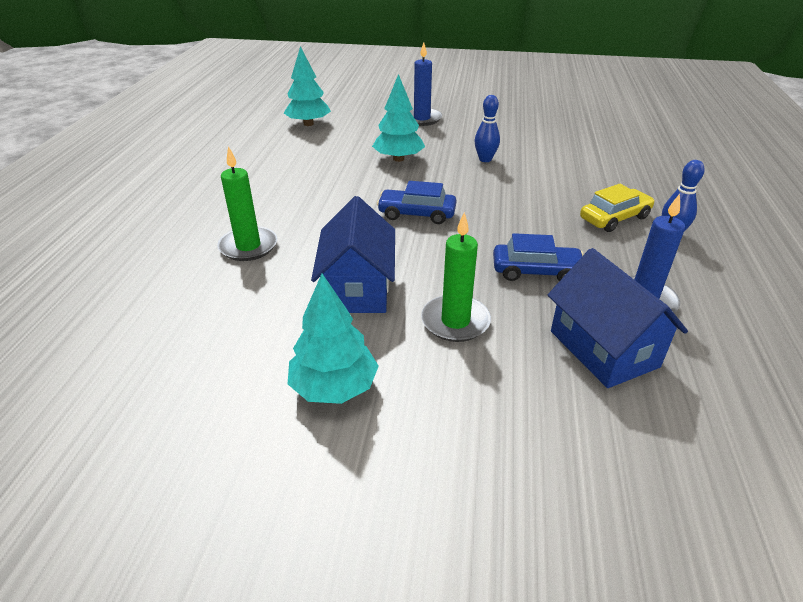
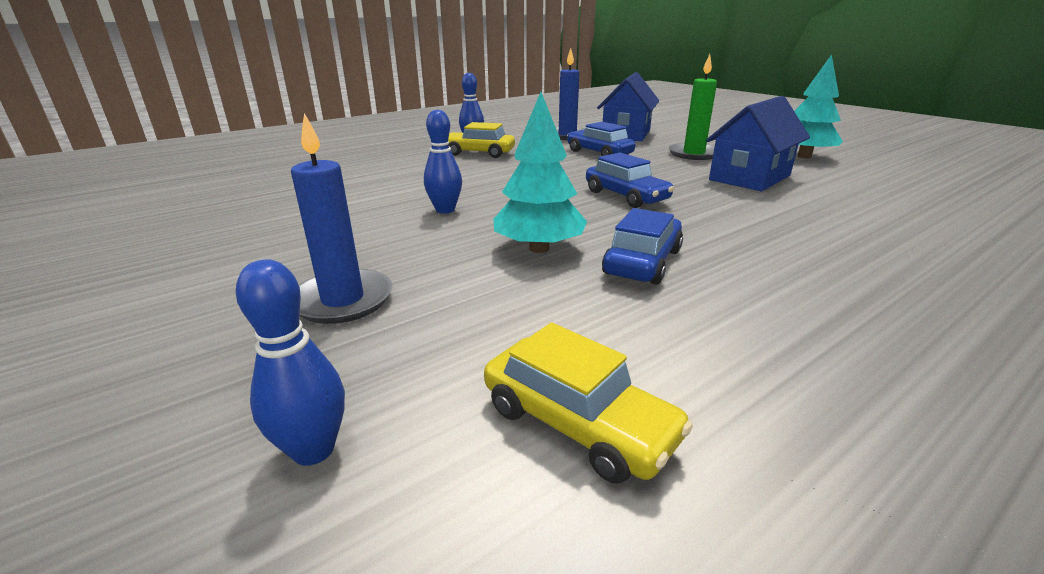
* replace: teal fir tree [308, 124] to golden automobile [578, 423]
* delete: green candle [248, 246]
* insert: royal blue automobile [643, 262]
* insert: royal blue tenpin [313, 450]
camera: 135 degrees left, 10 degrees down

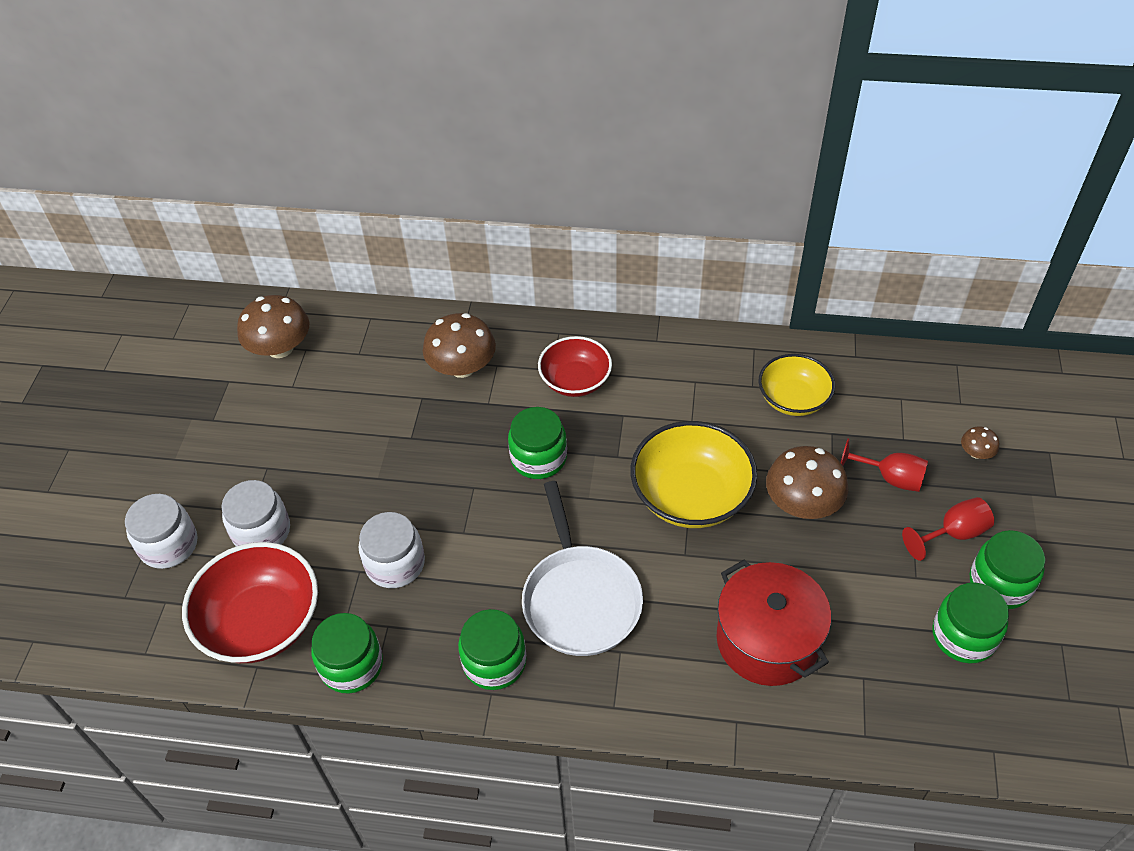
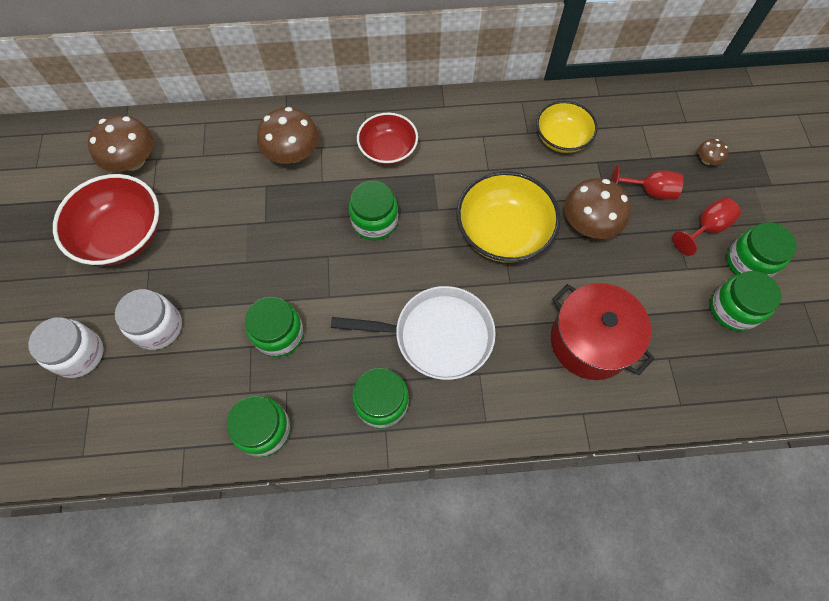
* rotate: snow-white skillet [580, 599] = [437, 336] 60 degrees counterclockwise
* recolor: snow-white preserve jar [395, 564] to green preserve jar [279, 334]
* move: red bowl [261, 622] to [123, 235]
camera: 15 degrees left, 15 degrees up

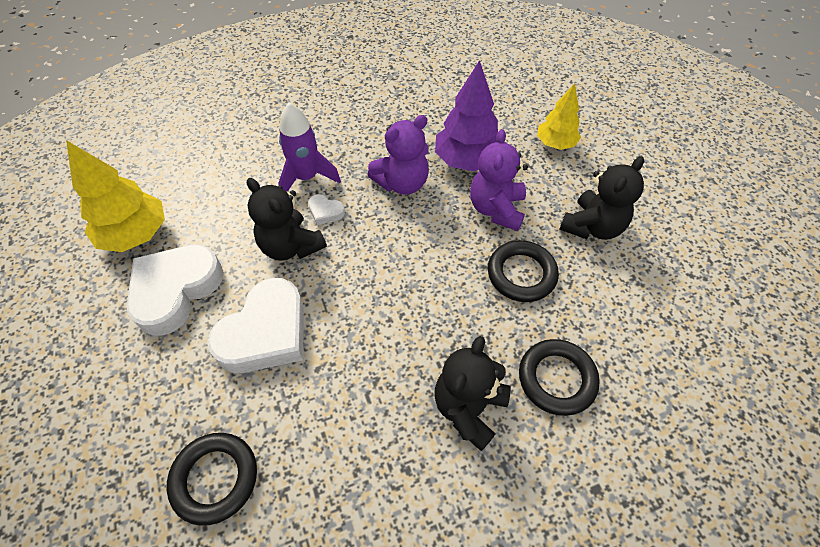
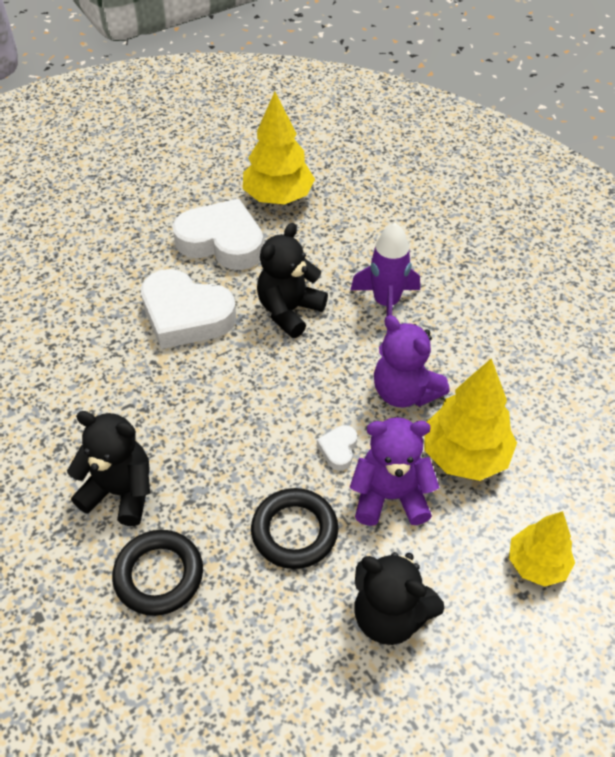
* recolor: royal purple fir tree [466, 161] to golden fir tree [464, 455]
* move: snow-white heart [325, 212] to [338, 449]
* delete: ebony ring [215, 479]
camera: 80 degrees right, 5 degrees down

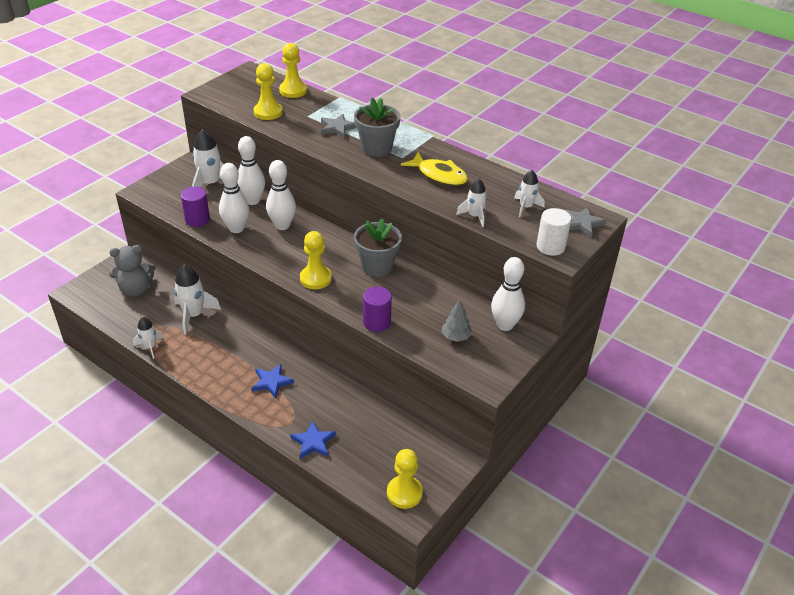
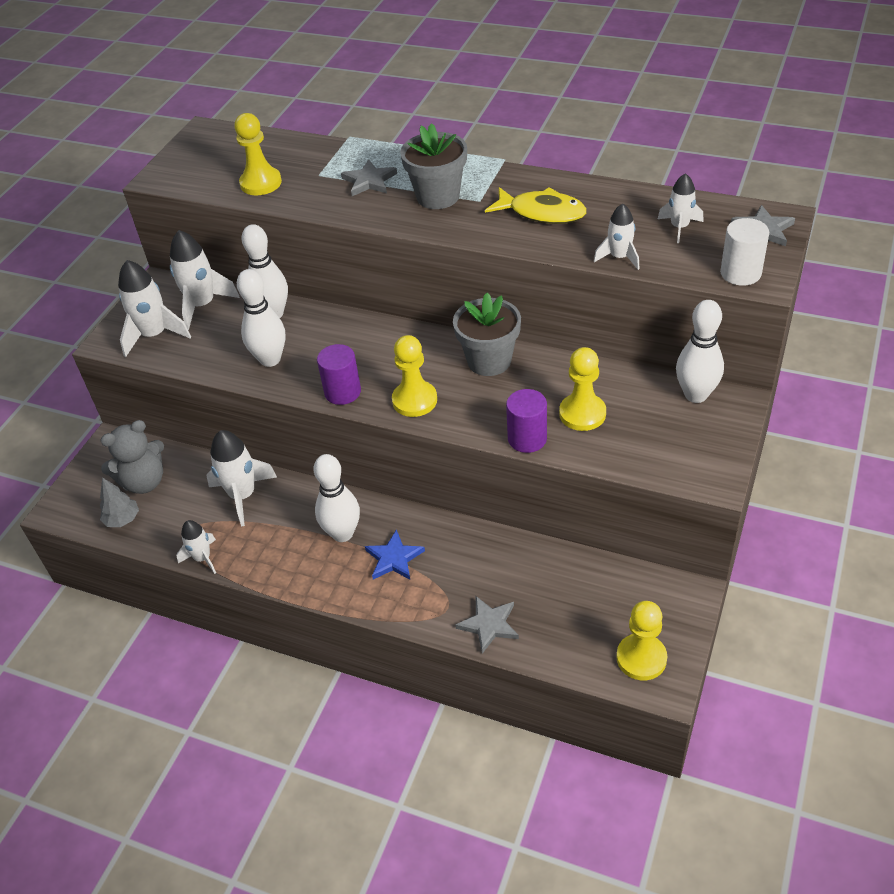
* move: golden game pawn [293, 91] to [582, 414]
* move: snow-white tenpin [282, 225] to [342, 533]
* move: royal purple cylinder shape [197, 219] to [342, 392]
* move: gray fir tree [456, 337] to [122, 520]
* recolor: royal blue five-pointed star [313, 442] to gray five-pointed star [489, 625]
* insert: snow-white toy rocket [154, 335]
camera: 10 degrees left, 5 degrees up

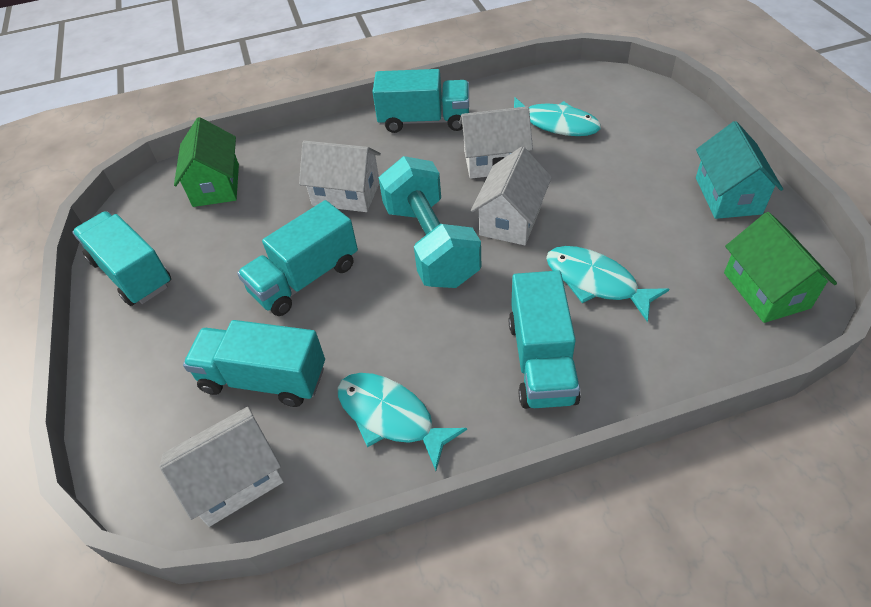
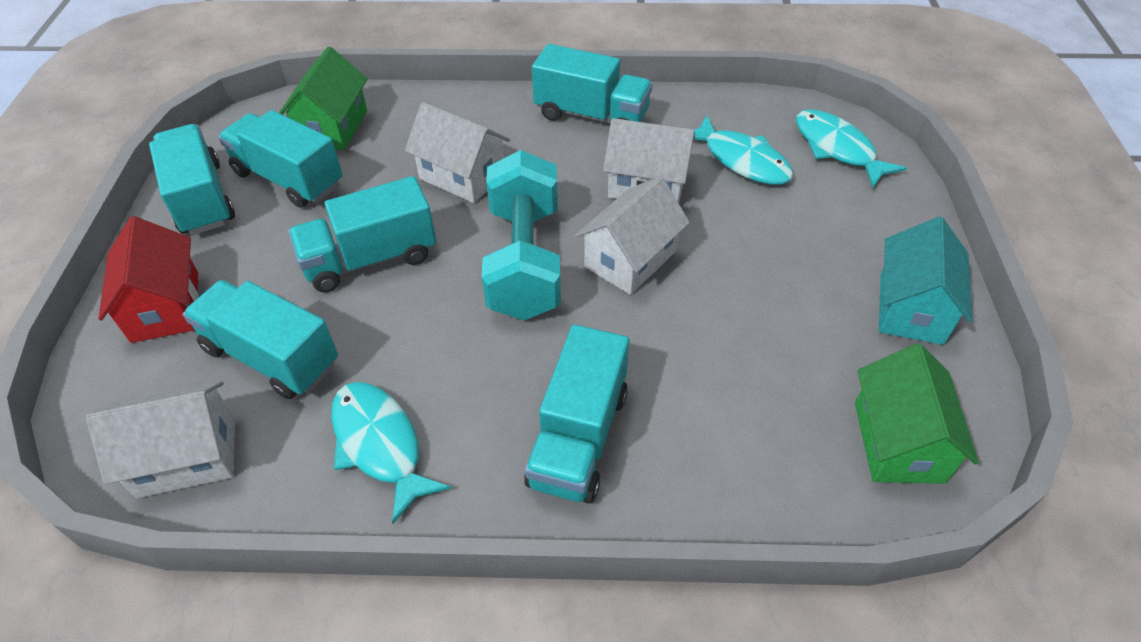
* move: teal fish [595, 282] to [837, 148]
* insert: teal toy truck [289, 179]
* insert: red house [165, 306]
camera: 15 degrees right, 0 degrees up

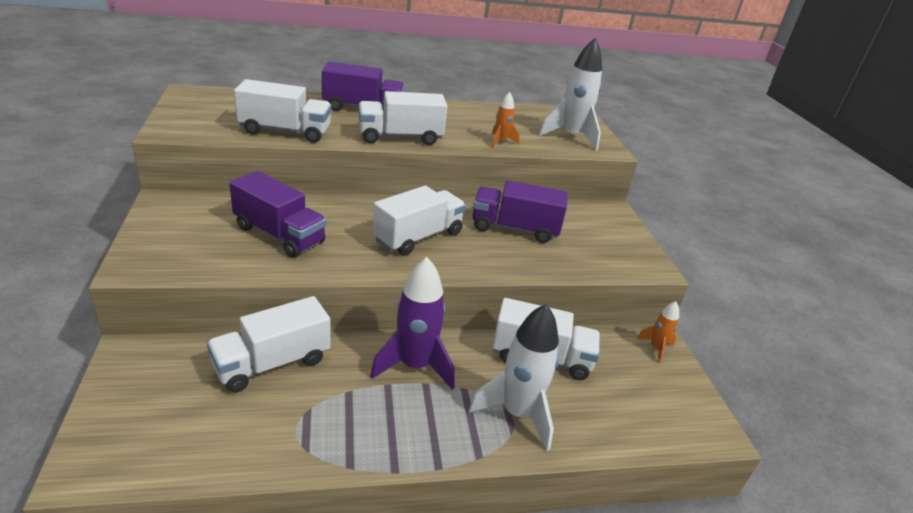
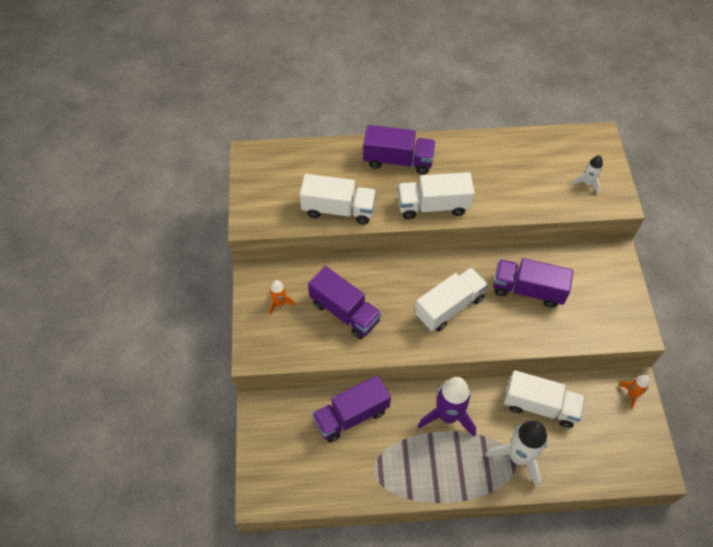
* resize: snow-white toy rocket [571, 136] = [587, 183] x0.51
* move: orange toy rocket [501, 141] to [280, 303]
* recolor: snow-white toy truck [272, 363] to royal purple toy truck [351, 415]
camera: 10 degrees right, 25 degrees up

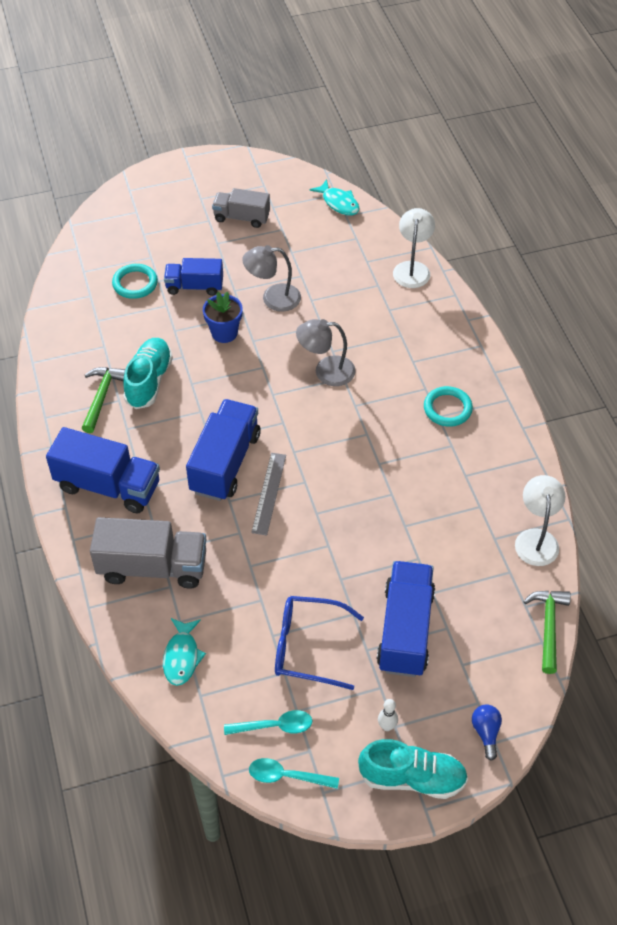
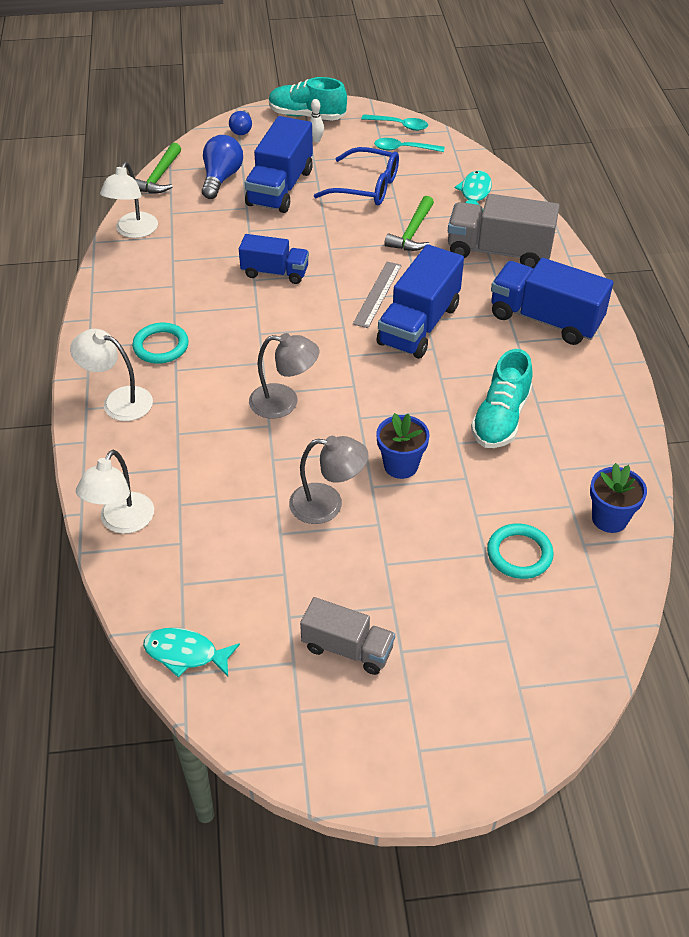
* rotate: teal fish [339, 203] = [185, 653] 45 degrees counterclockwise
* move: royal blue toy truck [195, 286] to [275, 272]
* move: green hammer [102, 397] to [412, 233]
* insert: royal blue light bulb [221, 178]
* insert: snow-white reading lamp [118, 401]
* insert: royal blue plant pot [609, 518]
camera: 170 degrees left, 5 degrees down

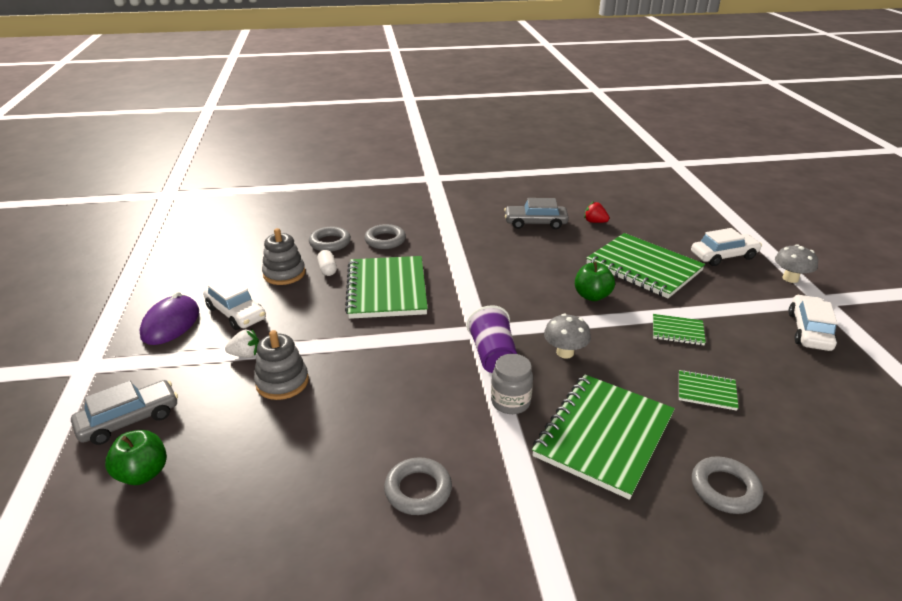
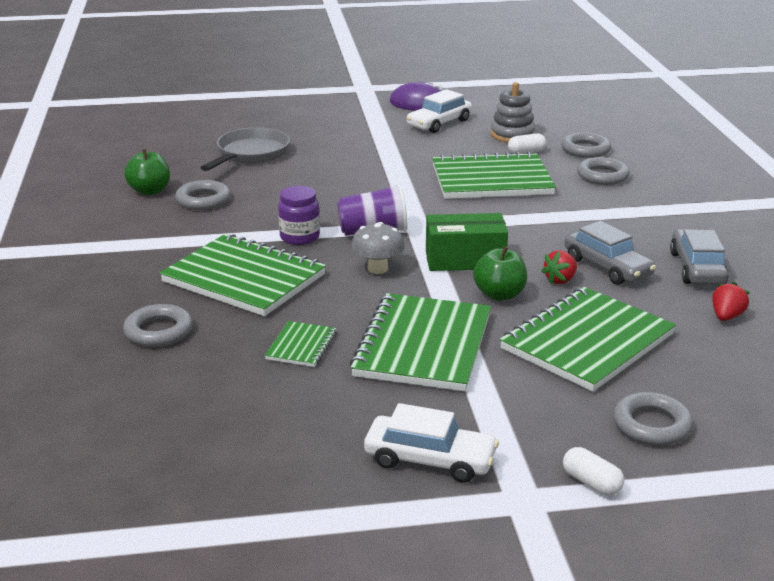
* replace: snow-white automobile [723, 256] to gray ring [651, 425]
* replace: gray fungus [790, 278] to snow-white pill shape [591, 483]
* resize: green notepad [677, 331] = [423, 345] x2.16
* delete: snow-white toy strawberry [245, 354]
* delete: gray stacking toy [282, 382]
* recolor: gray preserve jar [510, 402] to royal purple preserve jar [300, 237]
* move: gray automobile [129, 420] to [607, 267]
* move: green apple [143, 473] to [150, 191]
* insert: gray skillet [250, 154]
* insert: green parcel [465, 260]
* insert: red toy strawberry [560, 280]
camera: 90 degrees right, 5 degrees down

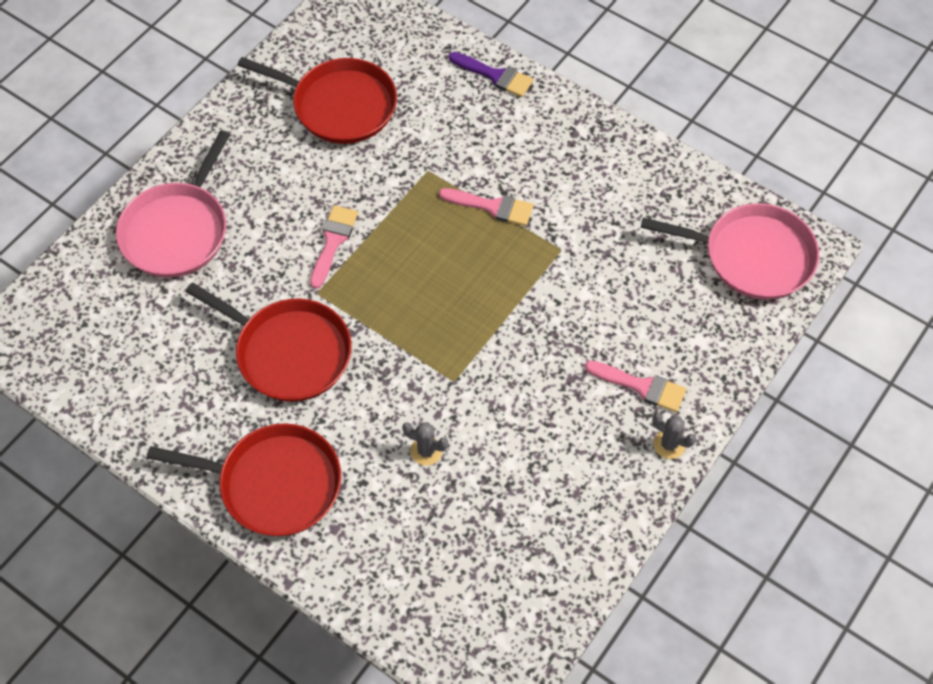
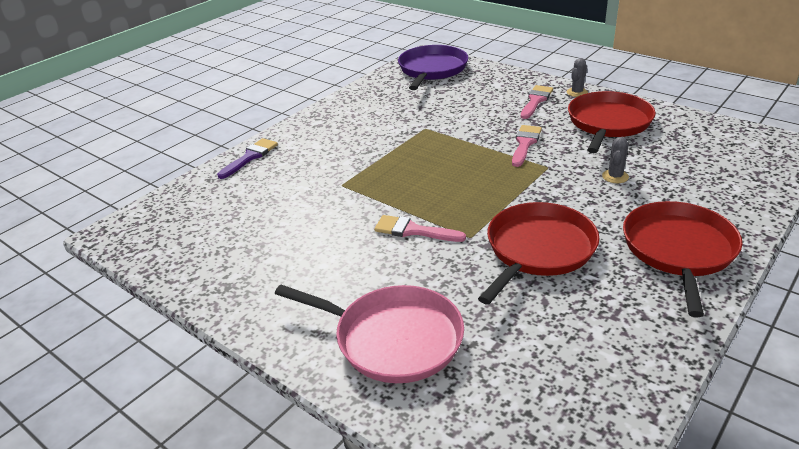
* move: red skillet [339, 105] to [608, 123]
* move: rose-pink brush [492, 207] to [525, 143]
* recolor: rose-pink skillet [752, 256] to royal purple skillet [432, 70]
camera: 85 degrees left, 25 degrees down

